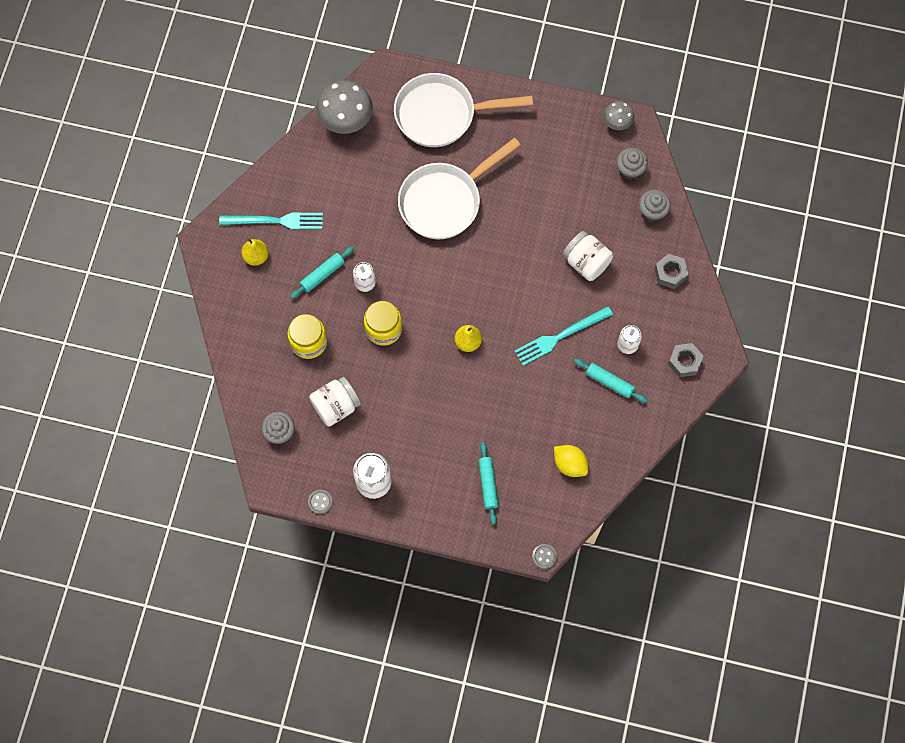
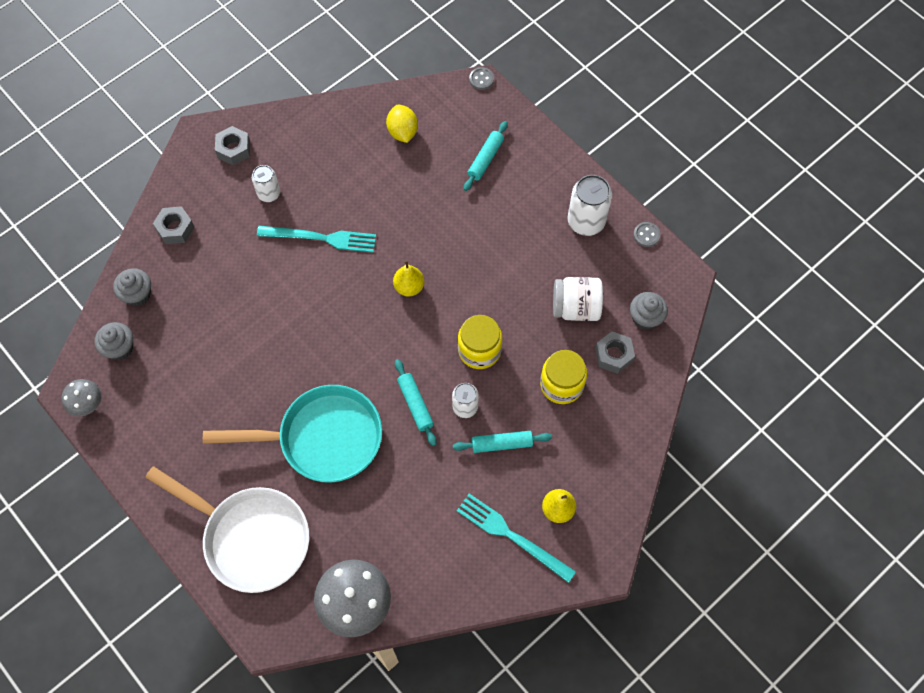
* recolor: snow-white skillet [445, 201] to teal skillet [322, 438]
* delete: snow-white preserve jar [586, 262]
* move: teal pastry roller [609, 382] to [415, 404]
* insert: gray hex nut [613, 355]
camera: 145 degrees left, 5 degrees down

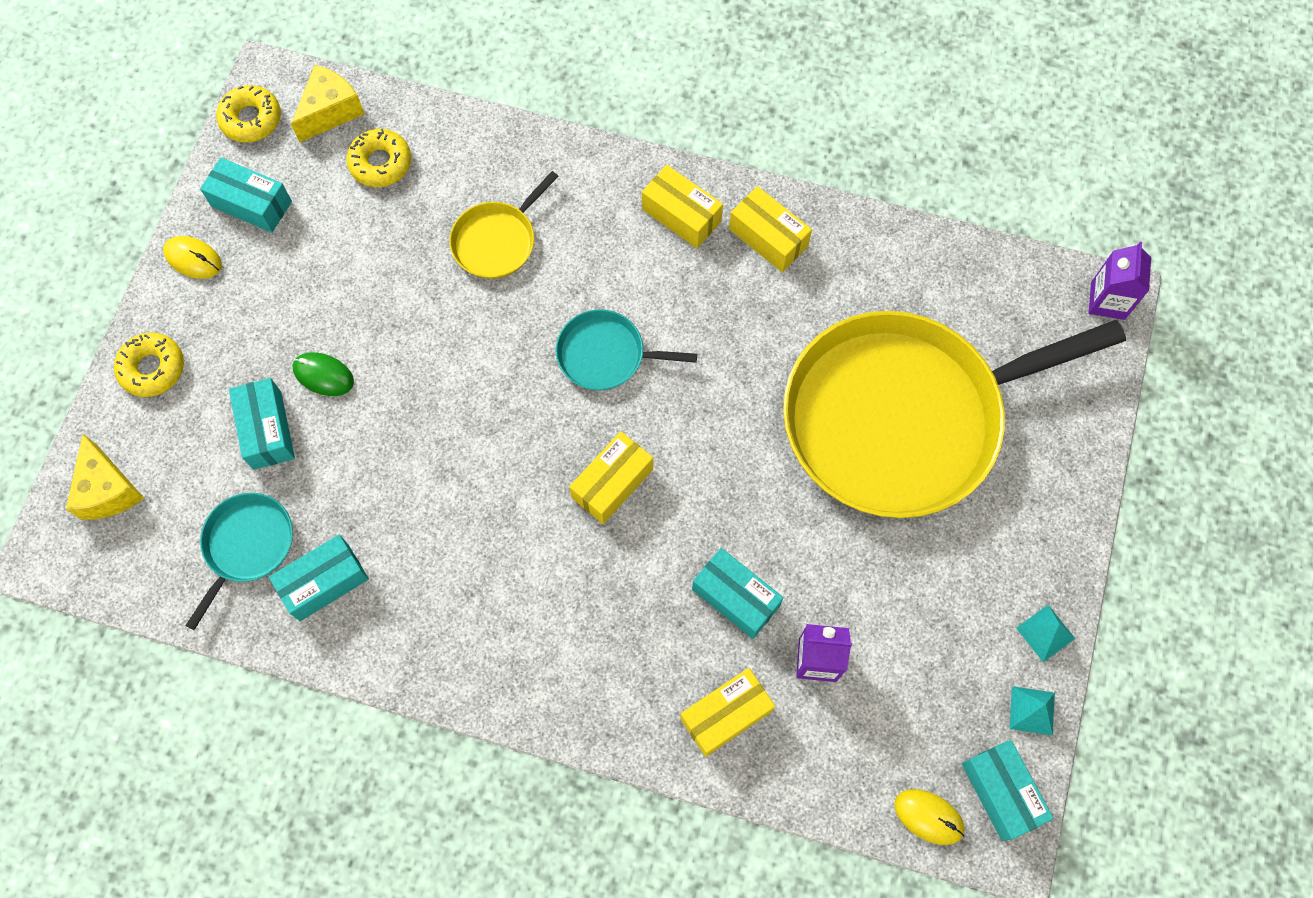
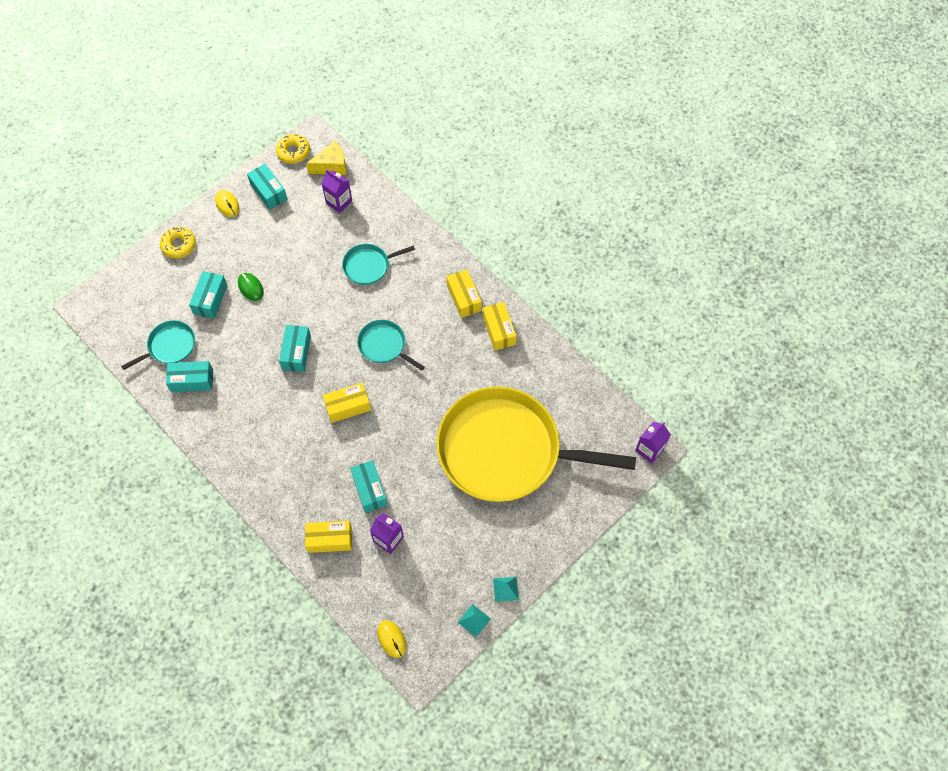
* replace: golden doughnut [380, 163] to royal purple juice carton [339, 202]
* recolor: golden skillet [497, 241] to teal skillet [369, 266]
* delete: golden cheese wedge [108, 489]
* move: teal parcel [1001, 792] to [296, 352]
camera: 30 degrees right, 5 degrees down

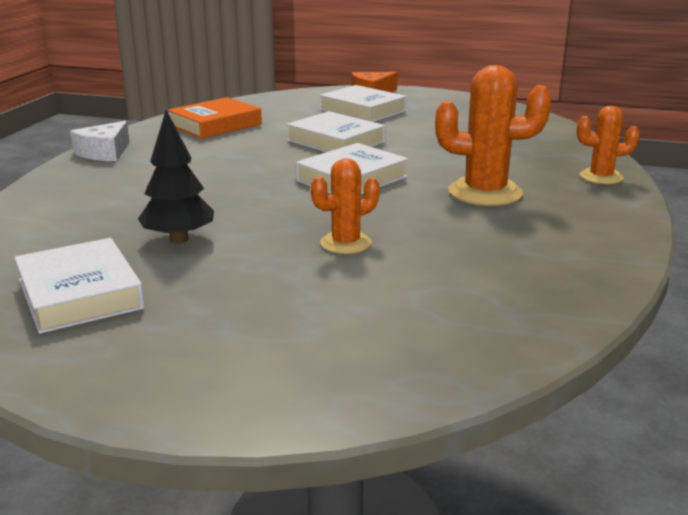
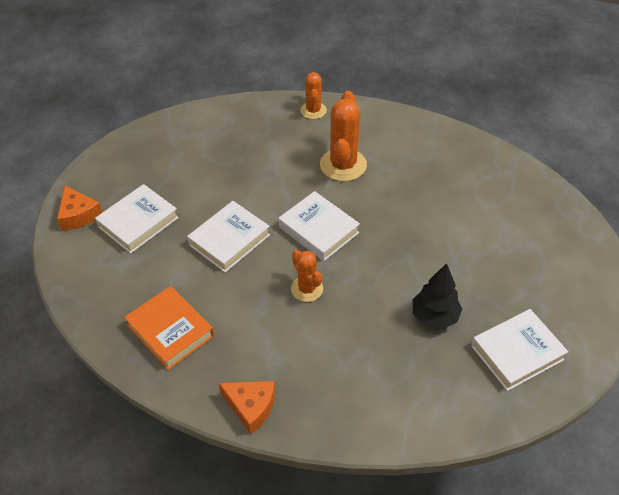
* recolor: snow-white cheese wedge [105, 152] to orange cheese wedge [251, 406]
* move: orange saguaro cactus [345, 243] to [307, 289]
camera: 90 degrees left, 25 degrees up

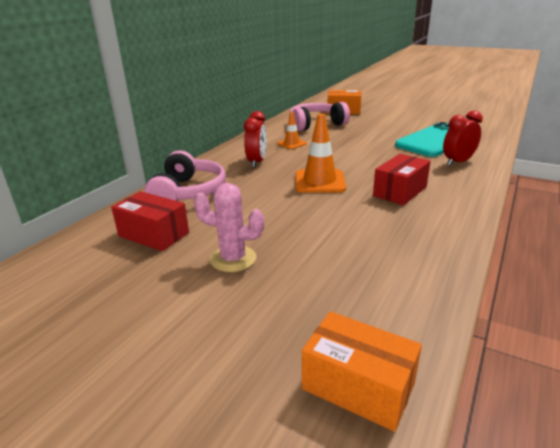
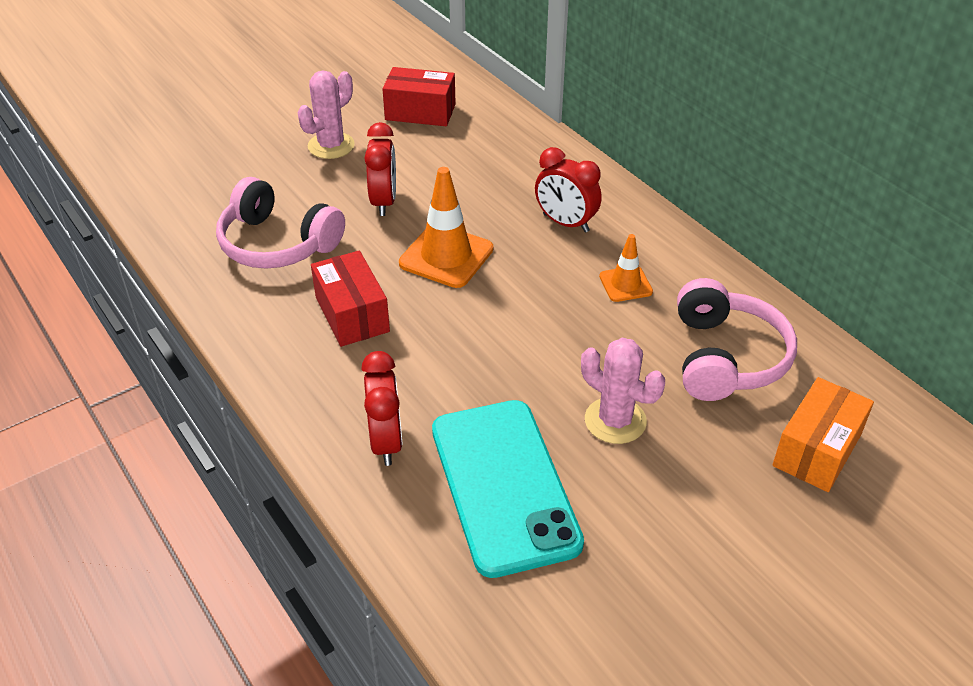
* move: rose-pink headphones [188, 192] to [277, 244]
* rotate: red parcel [154, 234] = [420, 112] 45 degrees clockwise
* delete: orange parcel [358, 386]
* insert: red clock [384, 202]
* insert: rose-pink saguaro cactus [615, 421]
camera: 115 degrees right, 15 degrees up

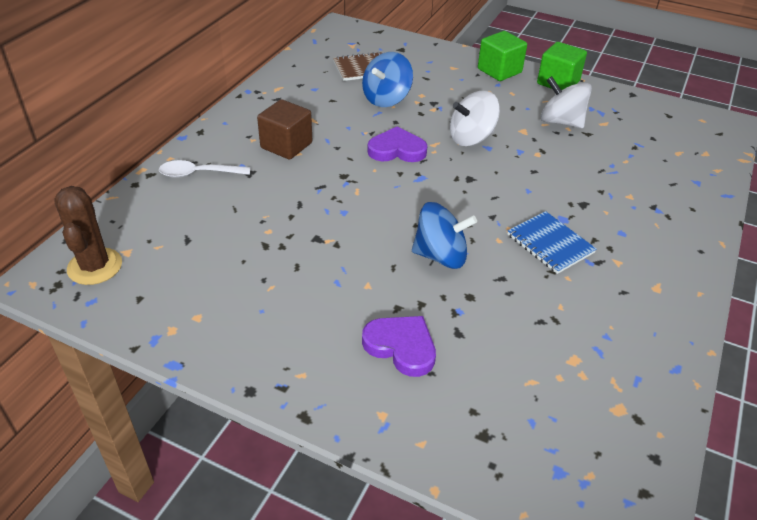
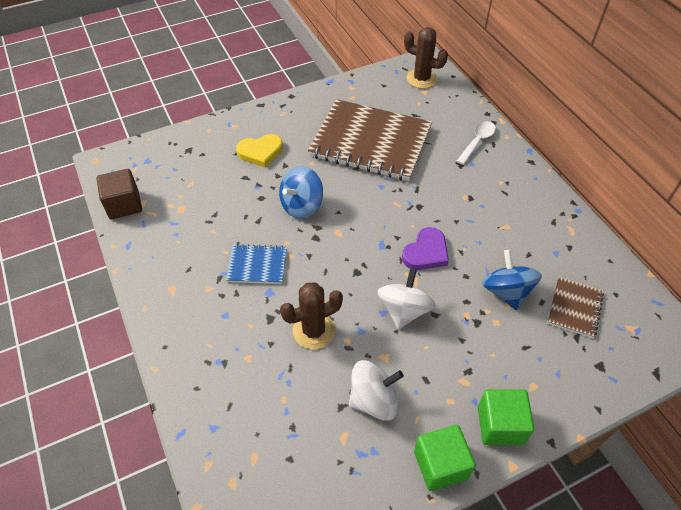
* move: russet block [286, 145] to [124, 205]
* recolor: royal purple heart [401, 347] to golden heart [260, 152]
* insert: russet notepad [370, 142]
* insert: russet saguaro cactus [314, 331]
camera: 130 degrees right, 10 degrees up

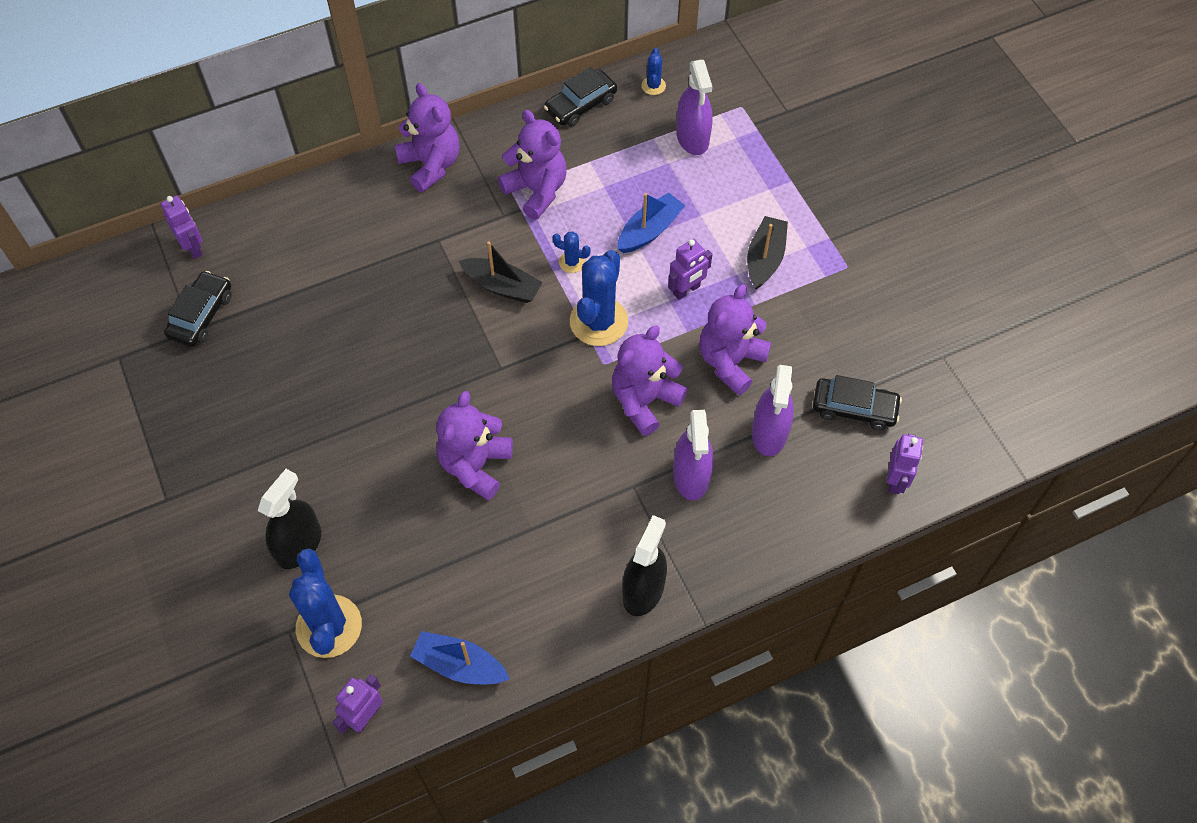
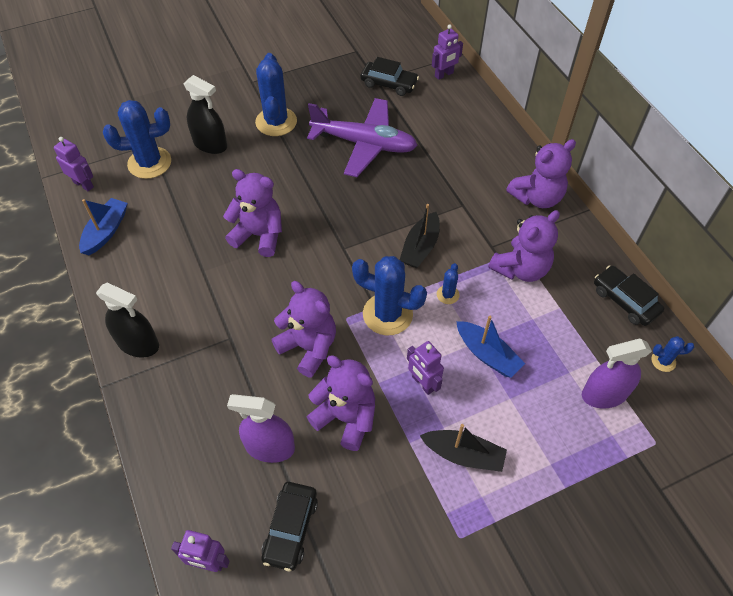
* delete: royal purple spray bottle [691, 476]
* insert: royal blue saguaro cactus [276, 122]
* insert: royal purple plane [364, 144]
camera: 90 degrees right, 5 degrees down

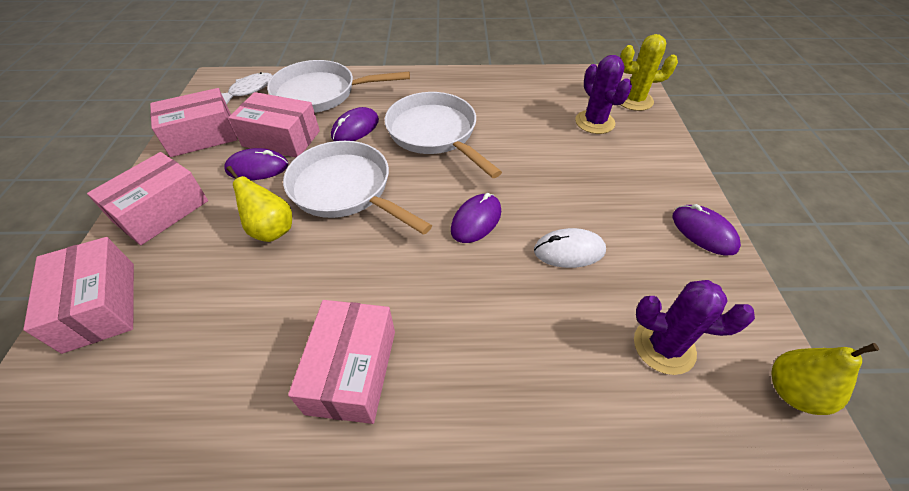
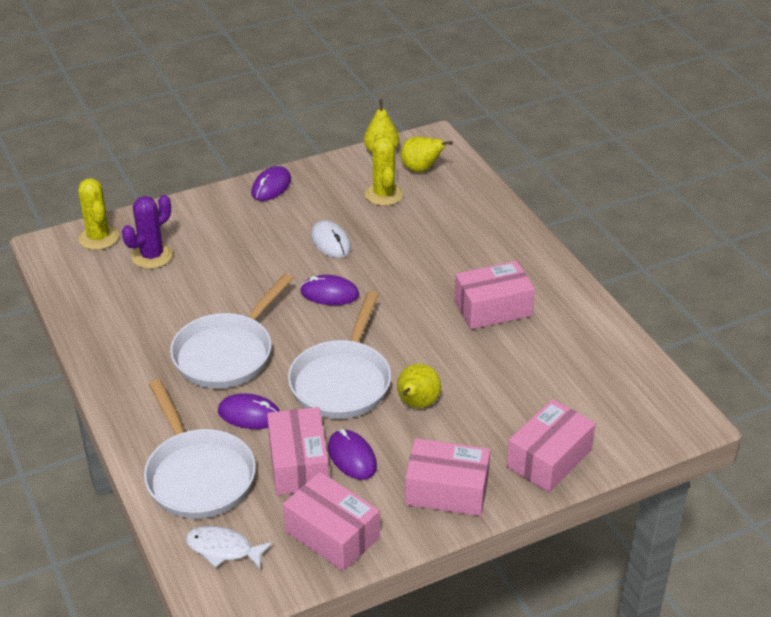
* recolor: royal purple saguaro cactus [664, 346] to golden saguaro cactus [383, 194]
* insert: golden pear fruit [421, 169]
camera: 115 degrees left, 10 degrees down

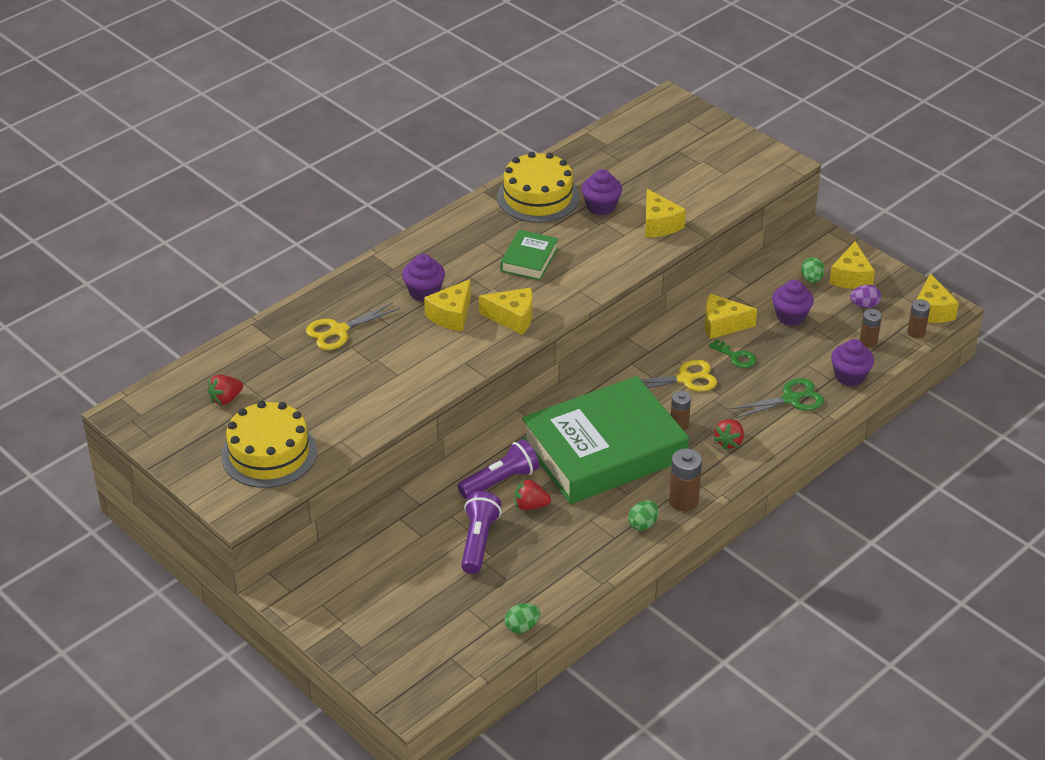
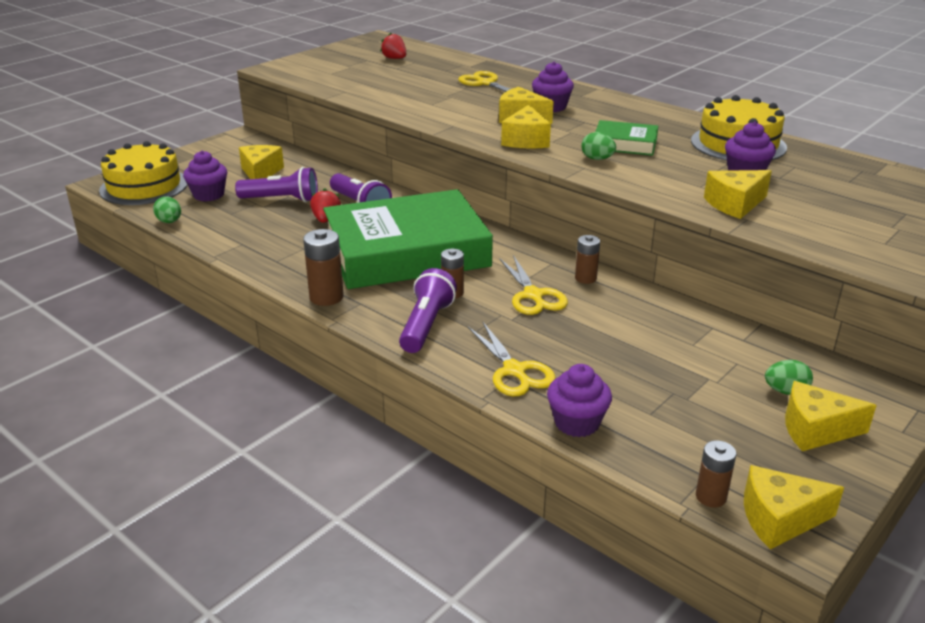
* move: royal purple muffin [790, 316] to [208, 195]
* delete: royal purple toy egg [864, 305]
* move: golden cheese wedge [722, 325] to [260, 172]
* move: russet AA battery [868, 342] to [585, 278]
* delete: green door key [736, 357]
* rotate: green hardcover [604, 450] = [406, 251] 75 degrees counterclockwise
* recolor: green scissors [791, 399] to golden scissors [514, 370]
* move: golden layer cake [269, 453] to [144, 186]
* replace: red toy strawberry [729, 442] to royal purple flashlight [426, 325]
* move: green toy egg [643, 524] to [597, 159]
camera: 85 degrees right, 10 degrees down

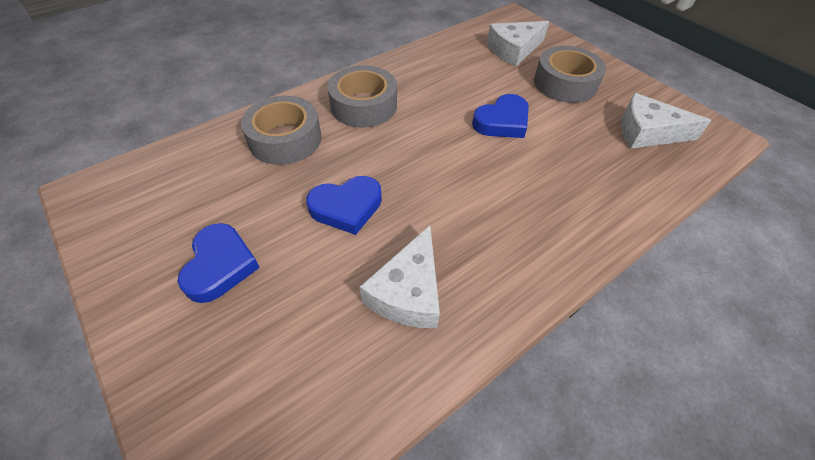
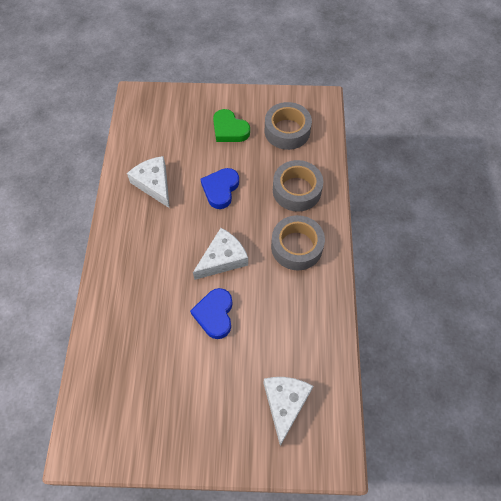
* move: gray tape [565, 83] to [287, 131]
* move: snow-white cheese wedge [647, 132] to [223, 259]
* recolor: royal blue heart [220, 266] to green heart [229, 129]
camera: 130 degrees right, 10 degrees up

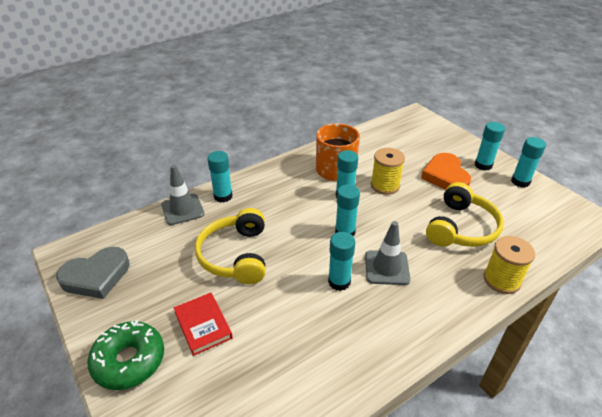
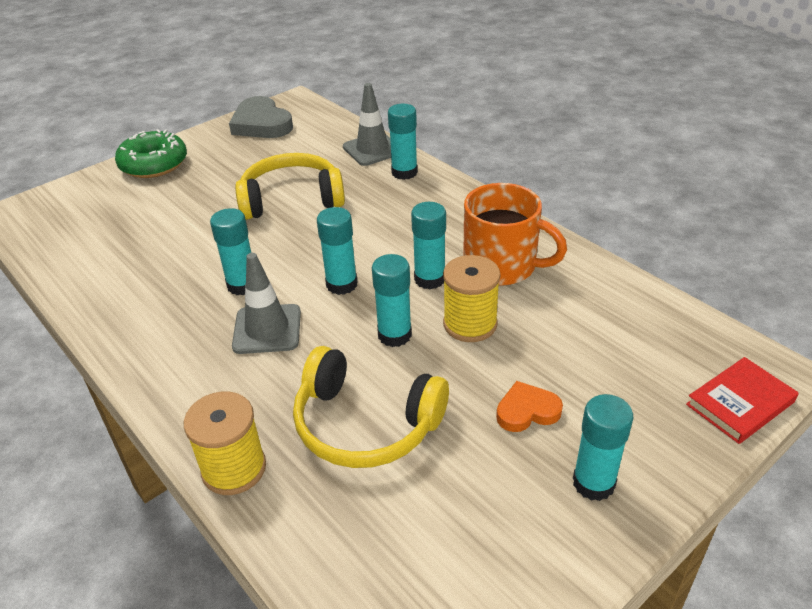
* move: teal glue [520, 182] to [394, 335]
* resize: orange heart [445, 176] = [527, 411] x0.58
* move: red hardcover [203, 325] to [740, 403]
camera: 85 degrees right, 0 degrees up

